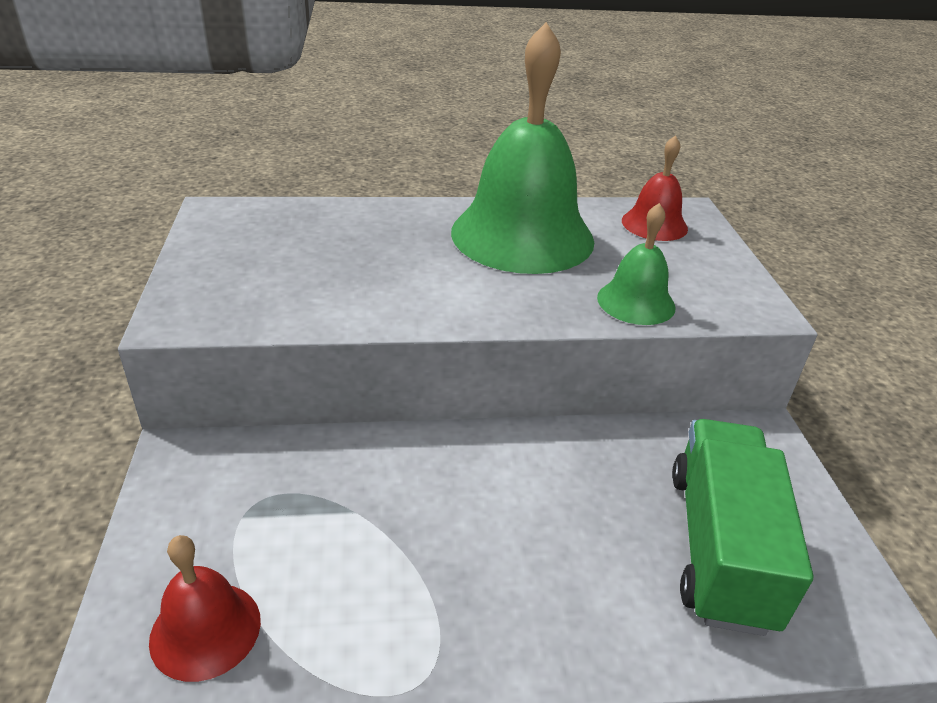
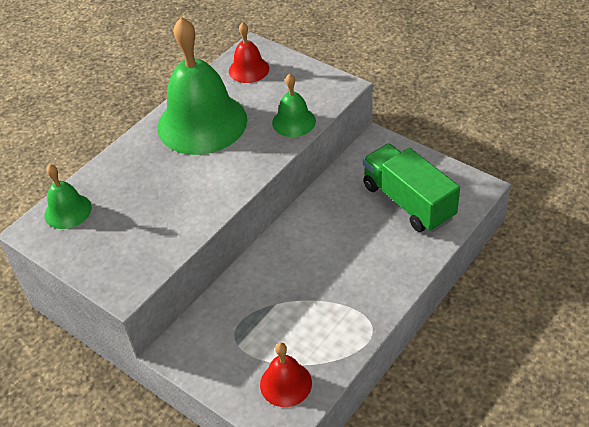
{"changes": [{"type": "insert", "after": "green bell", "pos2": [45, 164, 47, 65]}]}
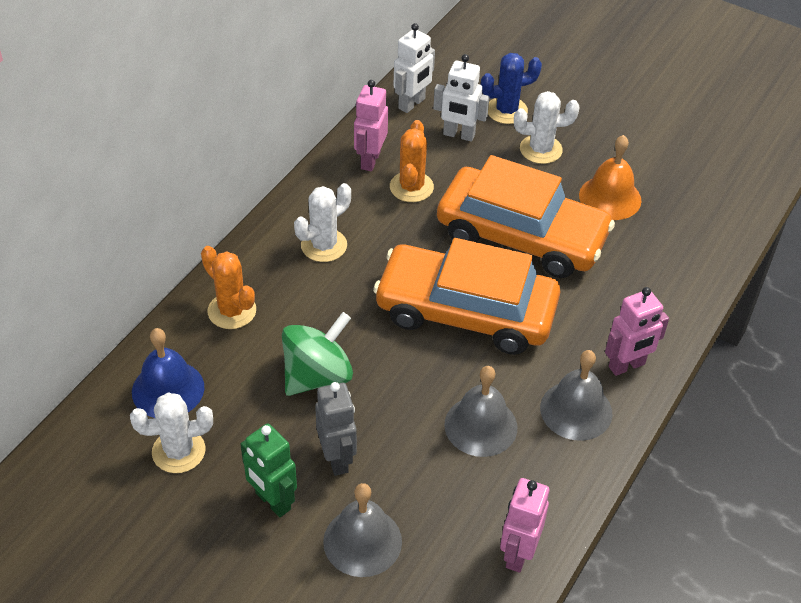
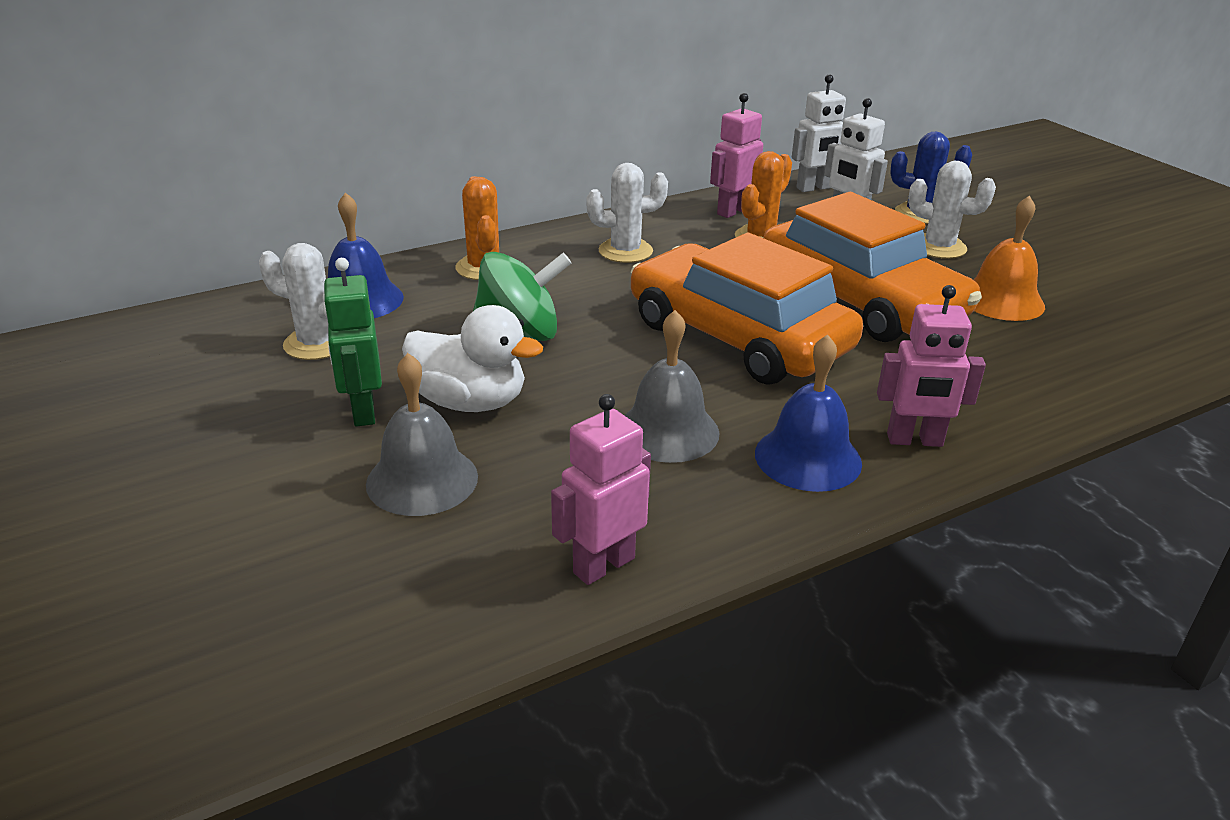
{"changes": [{"type": "recolor", "before": "grey bell", "after": "blue bell", "pos1": [540, 350, 73, 91], "pos2": [755, 334, 107, 158]}, {"type": "replace", "before": "grey robot", "after": "white duck", "pos1": [315, 382, 42, 94], "pos2": [402, 305, 141, 107]}]}
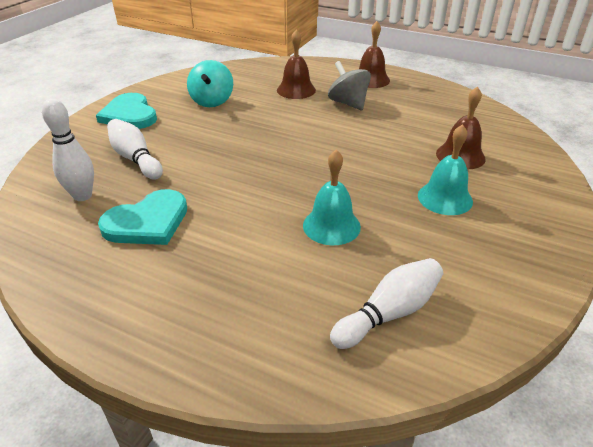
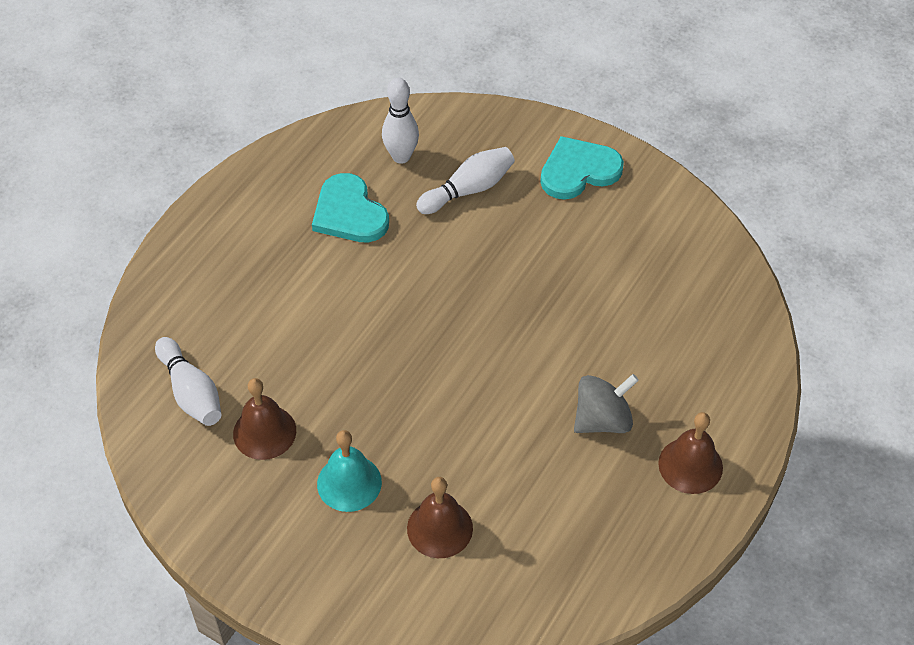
{"changes": [{"type": "move", "before": "brown bell", "pos1": [277, 30, 39, 69], "pos2": [233, 378, 63, 82]}, {"type": "delete", "before": "turquoise spinning top", "pos1": [187, 60, 46, 47]}, {"type": "delete", "before": "turquoise bell", "pos1": [303, 150, 58, 95]}]}
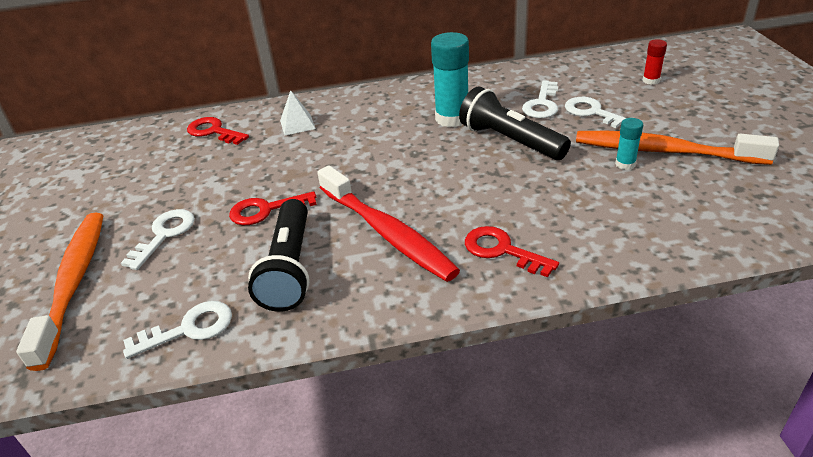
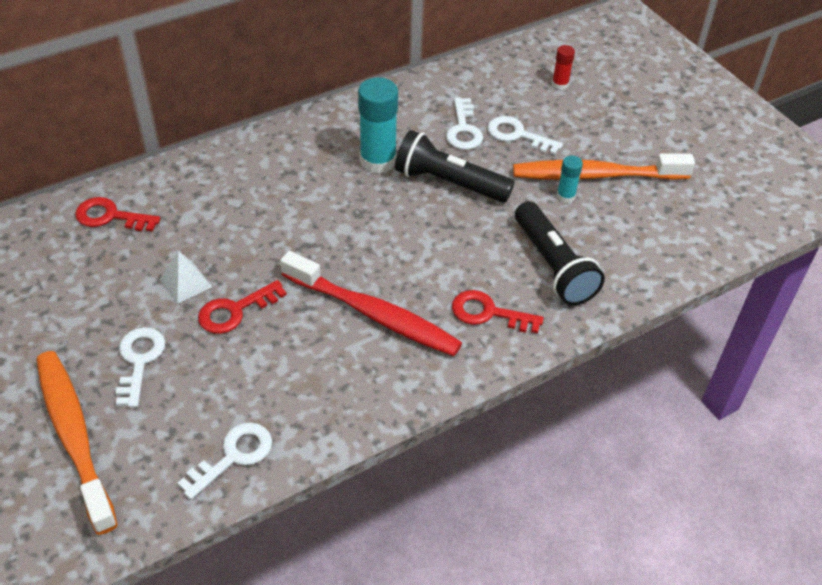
{"changes": [{"type": "move", "before": "white pyramid", "pos1": [280, 90, 36, 46], "pos2": [160, 251, 52, 53]}, {"type": "move", "before": "black flashlight", "pos1": [248, 199, 62, 113], "pos2": [515, 201, 90, 105]}]}
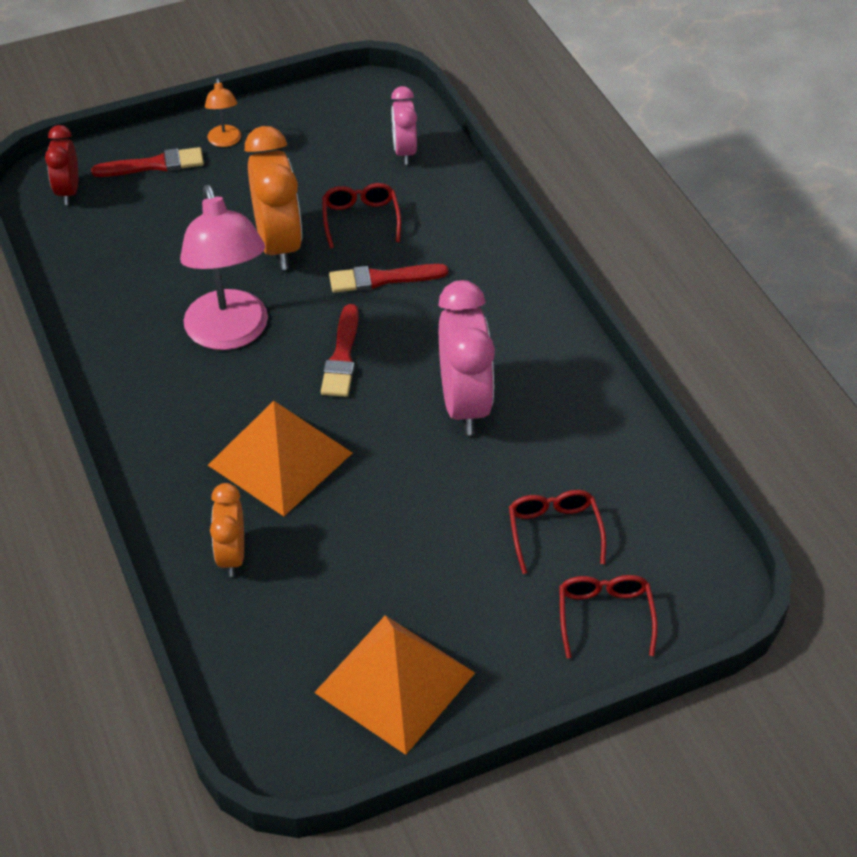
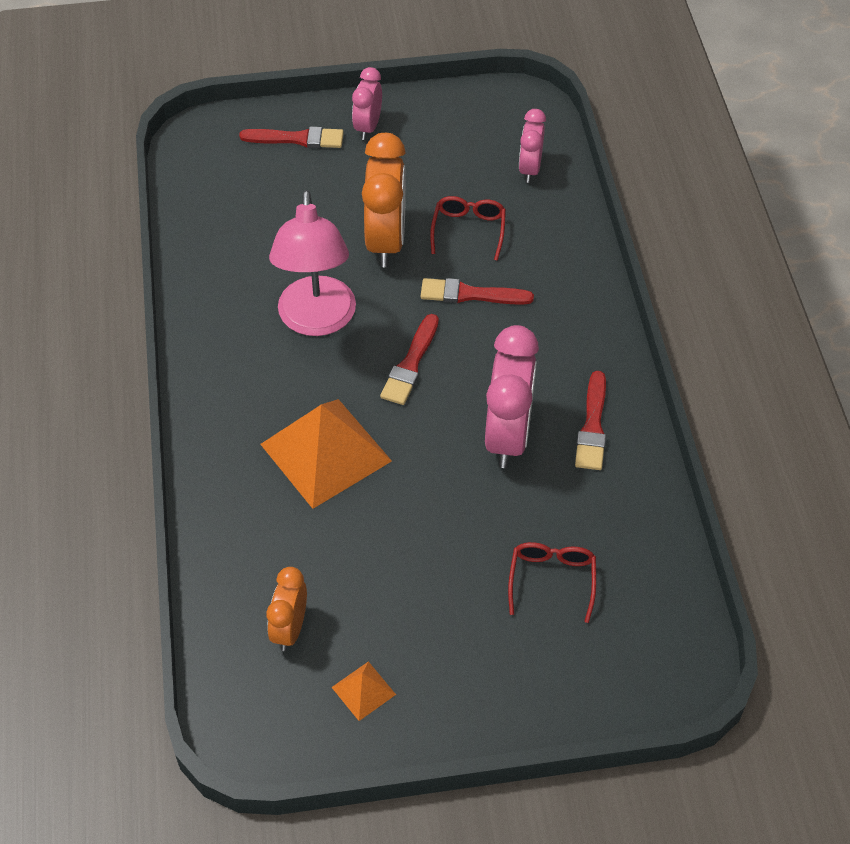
{"changes": [{"type": "replace", "before": "orange lamp", "after": "pink clock", "pos1": [205, 78, 36, 69], "pos2": [352, 67, 30, 73]}, {"type": "delete", "before": "red clock", "pos1": [45, 125, 33, 80]}, {"type": "move", "before": "orange clock", "pos1": [210, 483, 34, 94], "pos2": [266, 567, 41, 84]}, {"type": "delete", "before": "red glasses", "pos1": [559, 575, 99, 83]}, {"type": "resize", "before": "orange pyramid", "pos1": [314, 615, 161, 140], "pos2": [331, 661, 65, 60], "scale": 0.44}, {"type": "insert", "after": "red brush", "pos2": [575, 371, 31, 99]}]}
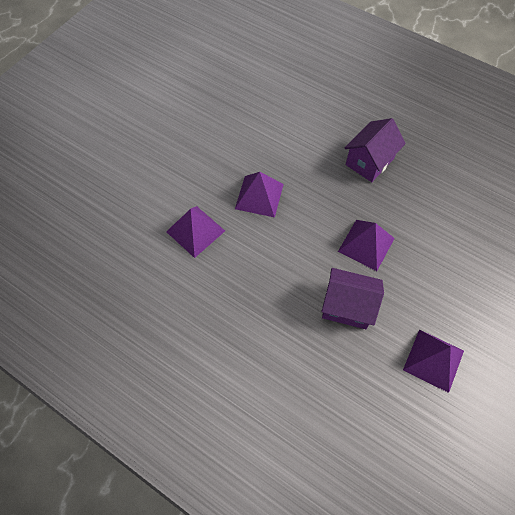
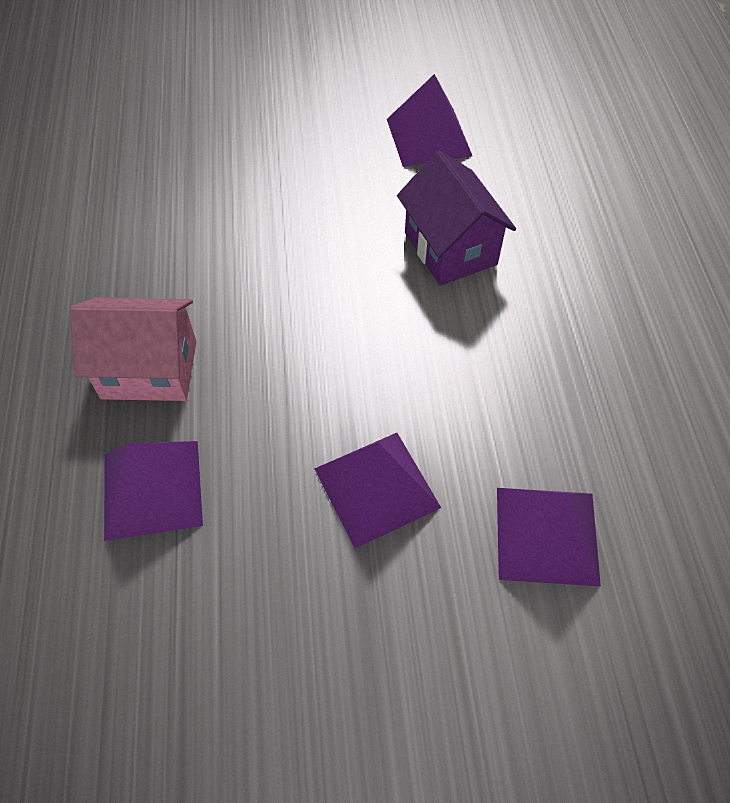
{"changes": [{"type": "recolor", "before": "purple house", "after": "pink house", "pos1": [345, 118, 61, 64], "pos2": [70, 298, 127, 103]}, {"type": "move", "before": "purple pyramid", "pos1": [338, 220, 57, 51], "pos2": [104, 441, 99, 100]}]}
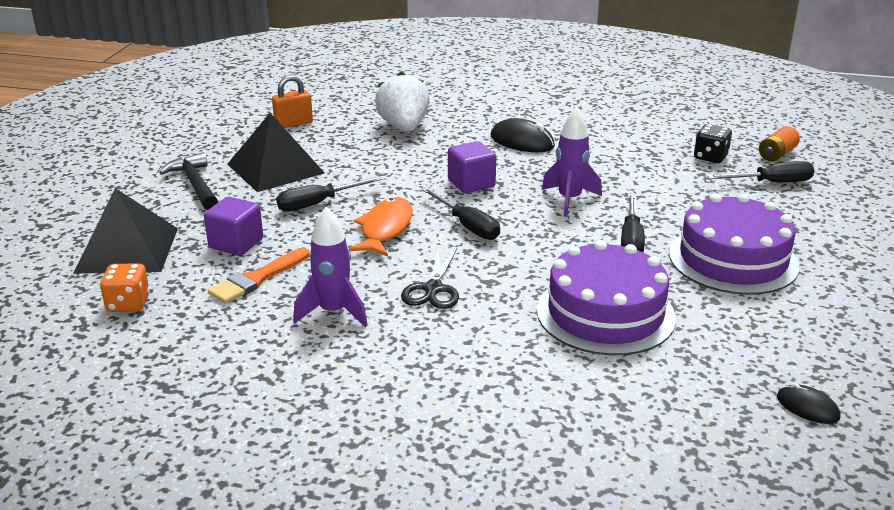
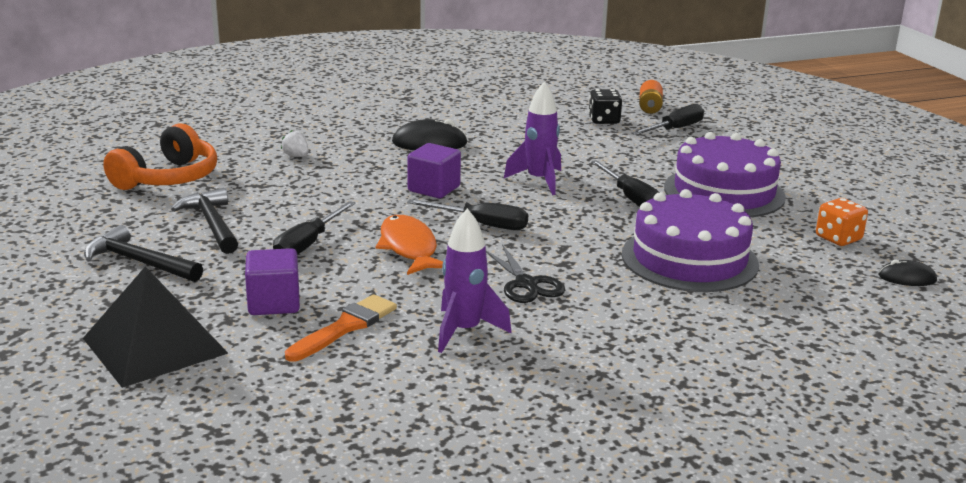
{"changes": [{"type": "resize", "before": "white strawberry", "pos1": [375, 71, 55, 61], "pos2": [281, 130, 27, 27], "scale": 0.42}, {"type": "replace", "before": "orange padlock", "after": "orange headphones", "pos1": [272, 75, 41, 53], "pos2": [103, 123, 114, 67]}, {"type": "replace", "before": "black pyramid", "after": "black hammer", "pos1": [227, 113, 98, 79], "pos2": [171, 188, 67, 66]}, {"type": "rotate", "before": "orange brush", "pos1": [208, 248, 102, 56], "pos2": [285, 294, 112, 68], "turn": -150}, {"type": "move", "before": "orange dice", "pos1": [100, 264, 50, 48], "pos2": [816, 198, 52, 48]}]}
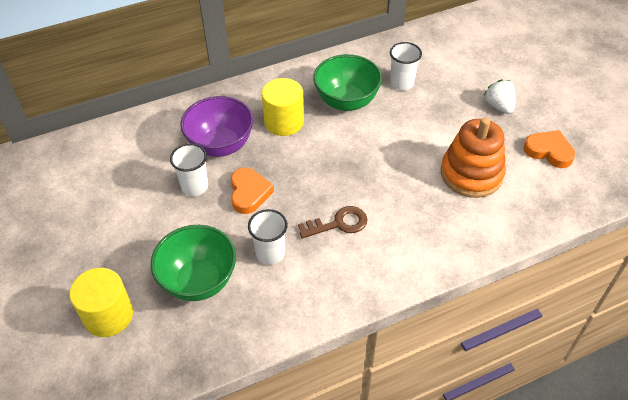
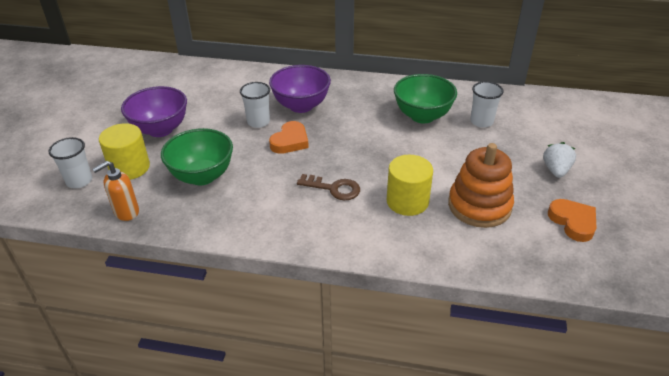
{"changes": [{"type": "move", "before": "yellow cylinder", "pos1": [262, 78, 42, 58], "pos2": [387, 155, 46, 61]}, {"type": "move", "before": "white cup", "pos1": [248, 209, 40, 56], "pos2": [48, 137, 44, 51]}, {"type": "insert", "after": "purple bowl", "pos2": [121, 86, 66, 51]}, {"type": "insert", "after": "orange soap dispenser", "pos2": [92, 161, 47, 60]}]}
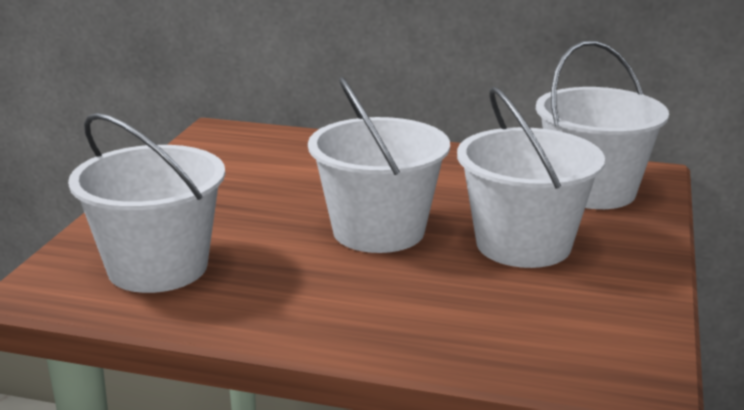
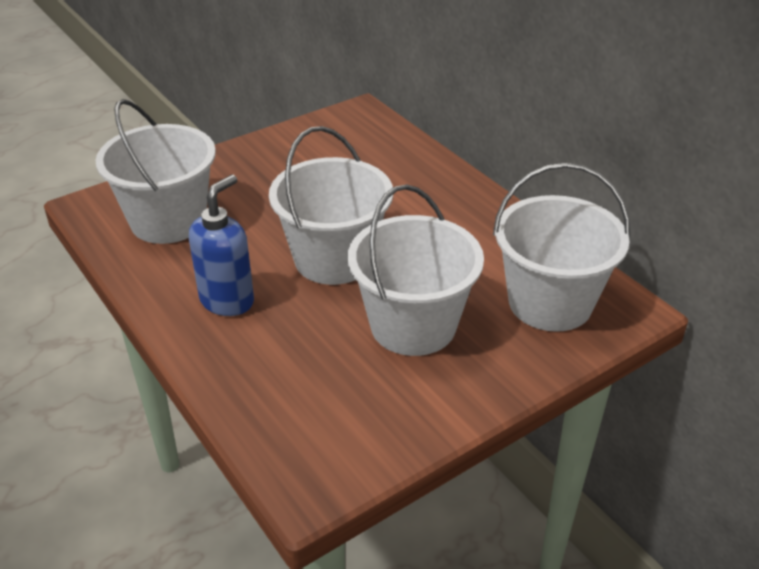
{"changes": [{"type": "insert", "after": "blue soap dispenser", "pos2": [189, 175, 65, 141]}]}
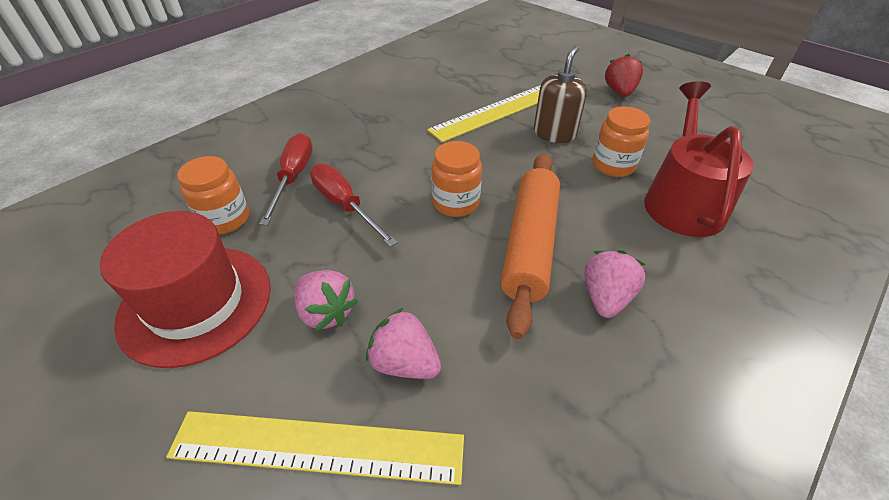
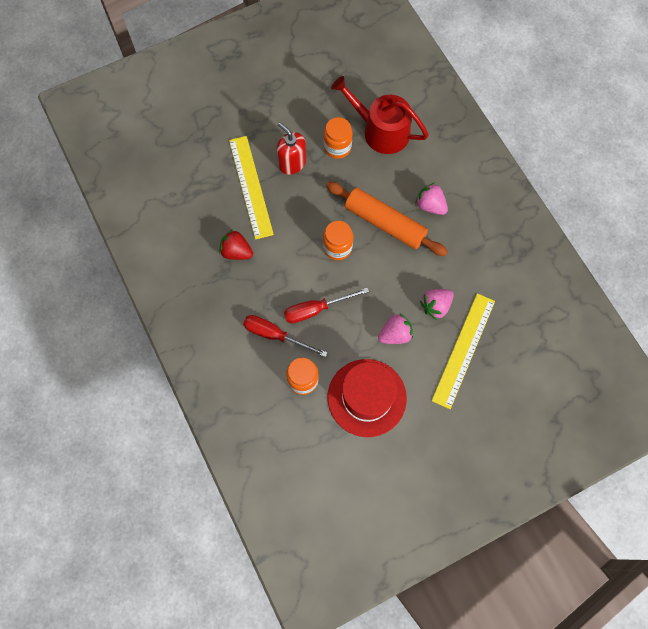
{"changes": [{"type": "recolor", "before": "brown soap dispenser", "after": "red soap dispenser", "pos1": [534, 46, 53, 97], "pos2": [276, 122, 30, 53]}, {"type": "move", "before": "red strawberry", "pos1": [605, 54, 38, 43], "pos2": [219, 229, 34, 31]}]}
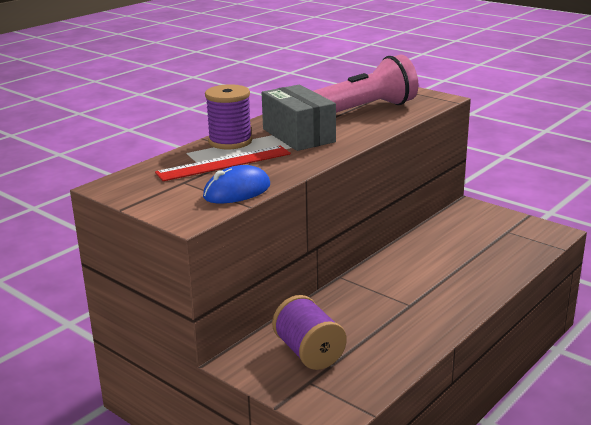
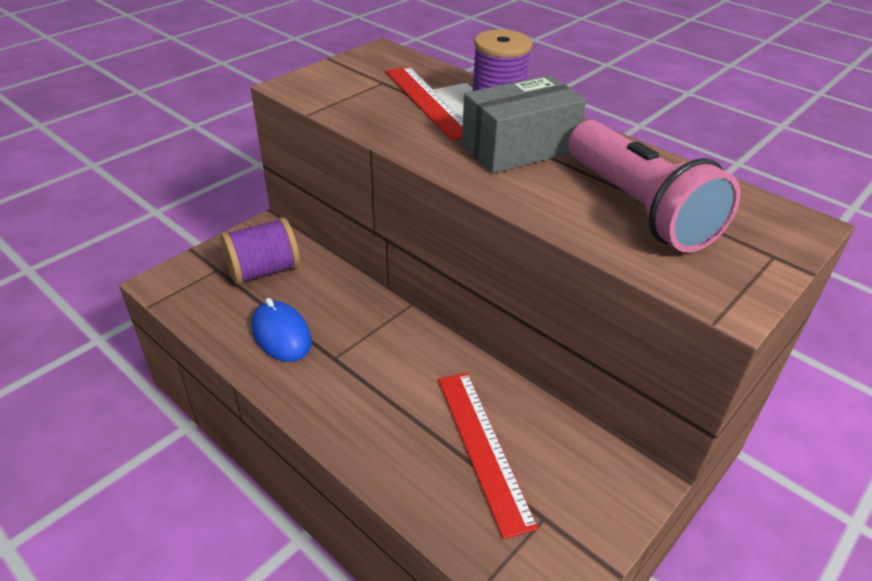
{"changes": [{"type": "move", "before": "blue mouse", "pos1": [203, 165, 67, 38], "pos2": [252, 298, 60, 64]}, {"type": "insert", "after": "red ruler", "pos2": [438, 373, 100, 166]}]}
